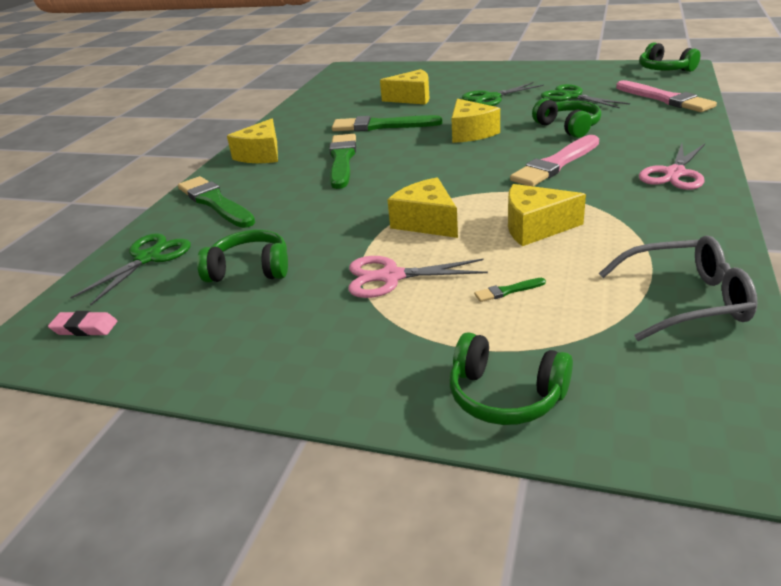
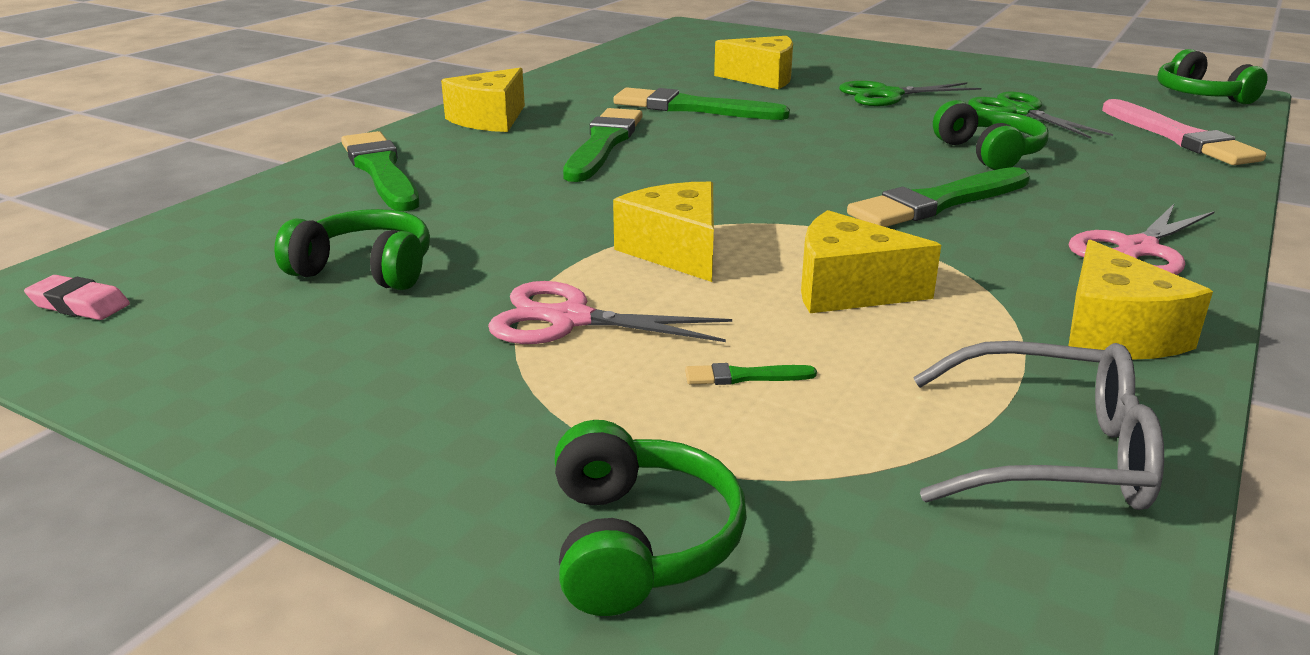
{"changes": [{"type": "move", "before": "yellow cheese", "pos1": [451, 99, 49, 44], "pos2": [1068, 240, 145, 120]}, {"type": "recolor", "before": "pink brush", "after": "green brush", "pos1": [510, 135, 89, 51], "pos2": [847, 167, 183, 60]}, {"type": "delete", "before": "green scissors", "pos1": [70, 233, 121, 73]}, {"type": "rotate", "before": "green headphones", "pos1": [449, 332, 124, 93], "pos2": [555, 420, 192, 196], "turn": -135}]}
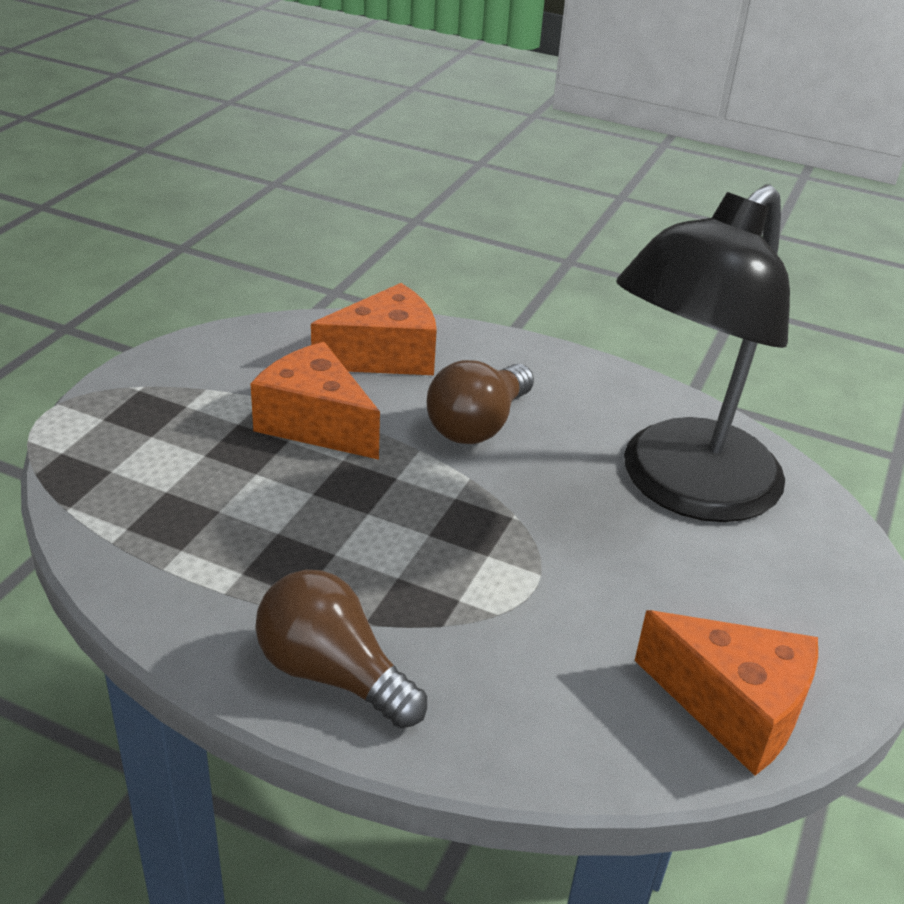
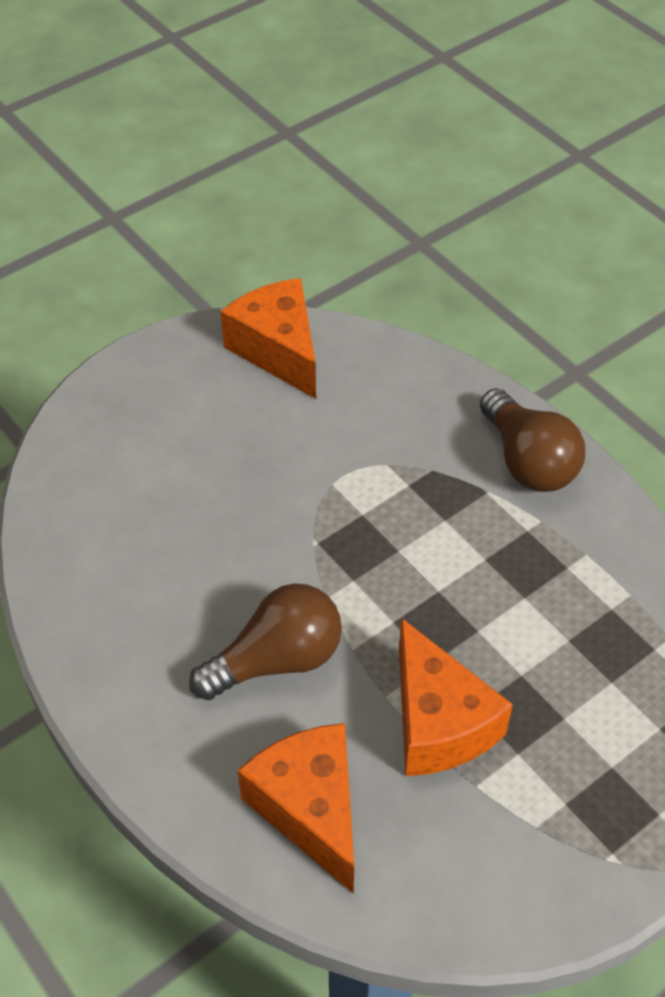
{"changes": [{"type": "delete", "before": "black lamp", "pos1": [616, 185, 174, 337]}, {"type": "rotate", "before": "orange cheese", "pos1": [311, 283, 126, 92], "pos2": [238, 723, 116, 170], "turn": 60}]}
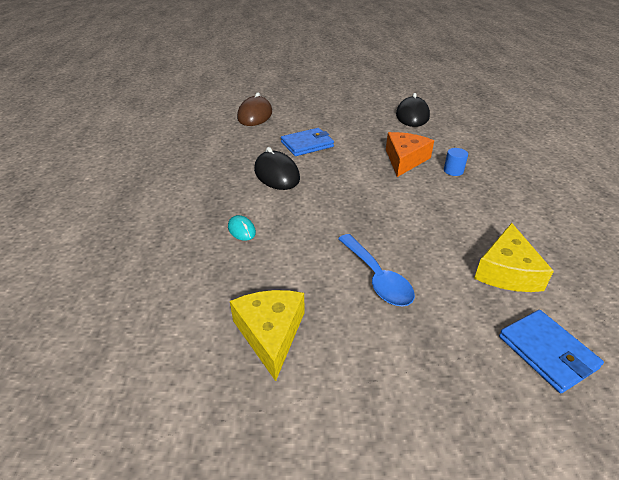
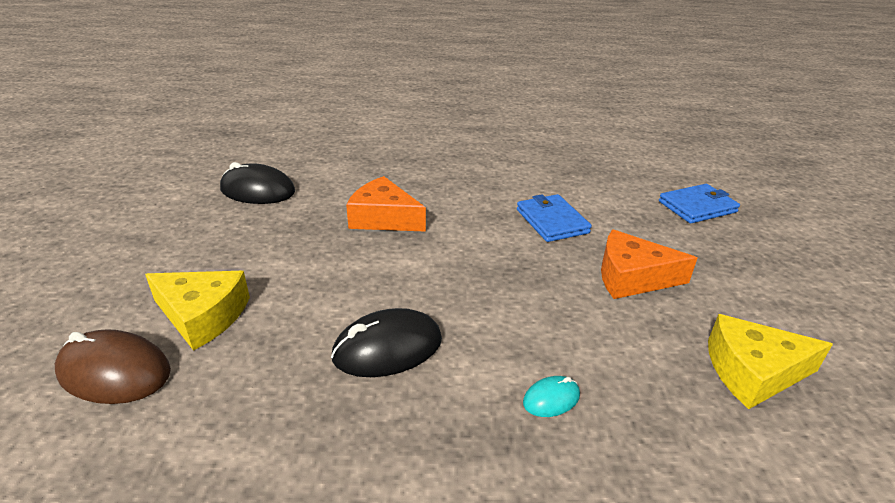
{"changes": [{"type": "move", "before": "blue wallet", "pos1": [281, 128, 53, 28], "pos2": [517, 194, 75, 48]}, {"type": "delete", "before": "blue cylinder", "pos1": [444, 148, 24, 28]}, {"type": "move", "before": "yellow cheese", "pos1": [474, 223, 80, 69], "pos2": [145, 271, 105, 80]}, {"type": "replace", "before": "blue spoon", "after": "orange cheese", "pos1": [338, 234, 77, 73], "pos2": [601, 229, 96, 70]}]}
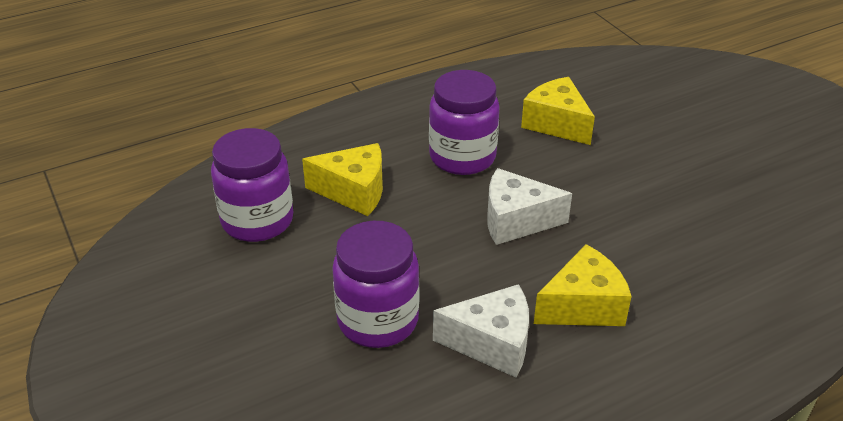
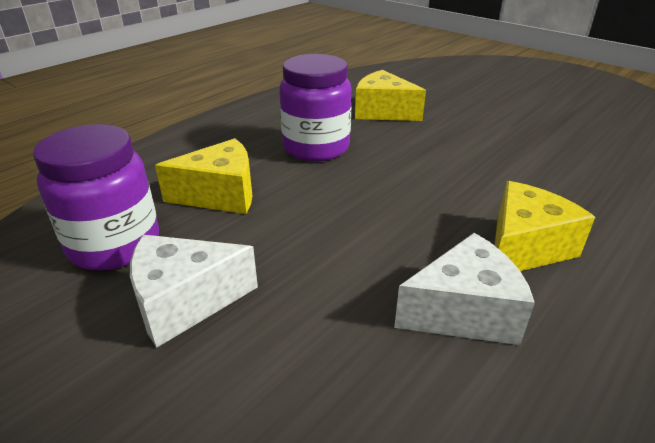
{"changes": [{"type": "move", "before": "white cheese", "pos1": [487, 168, 85, 77], "pos2": [130, 235, 128, 113]}, {"type": "delete", "before": "purple jar", "pos1": [332, 221, 87, 127]}]}
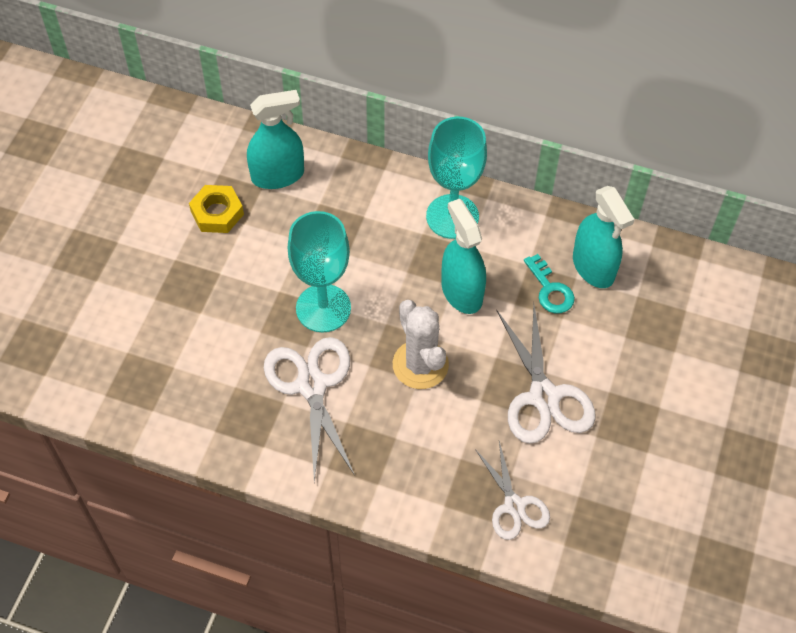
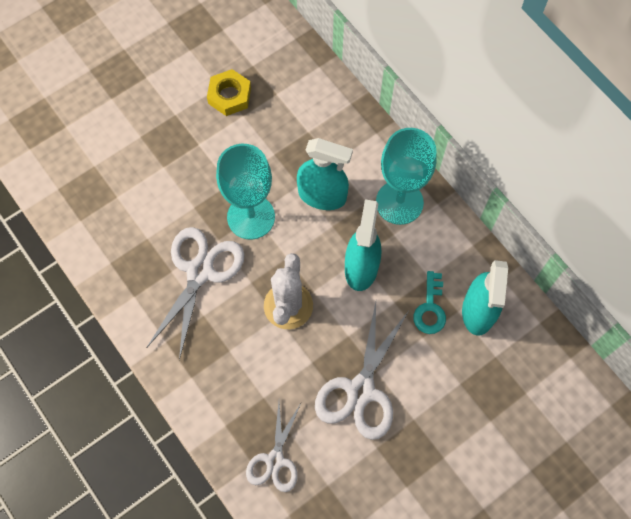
{"changes": [{"type": "move", "before": "turquoise spray bottle", "pos1": [247, 90, 57, 99], "pos2": [297, 138, 56, 72]}]}
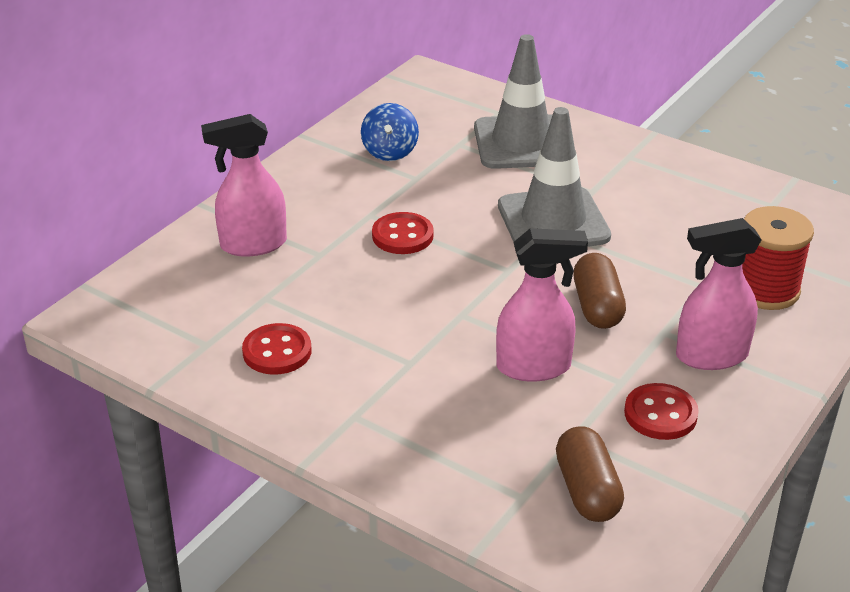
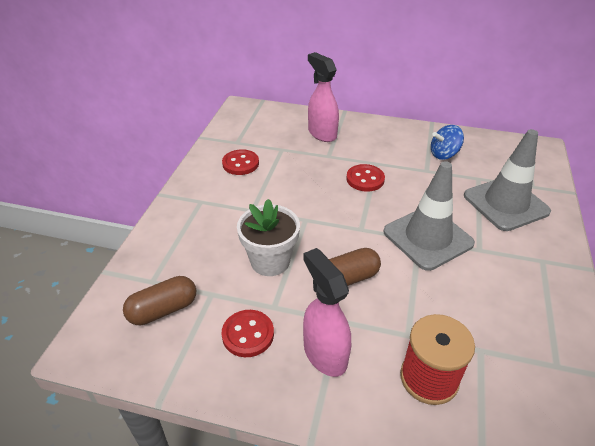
{"changes": [{"type": "replace", "before": "pink spray bottle", "after": "white flower pot", "pos1": [496, 228, 92, 154], "pos2": [237, 199, 63, 77]}]}
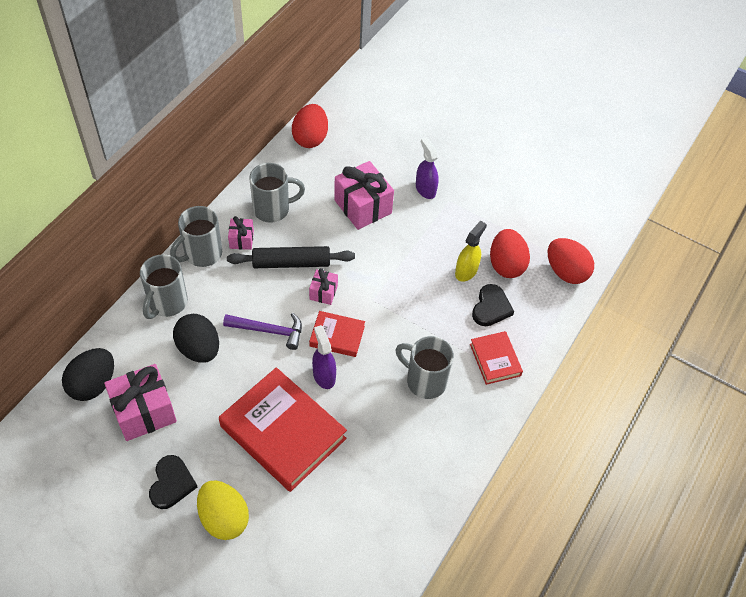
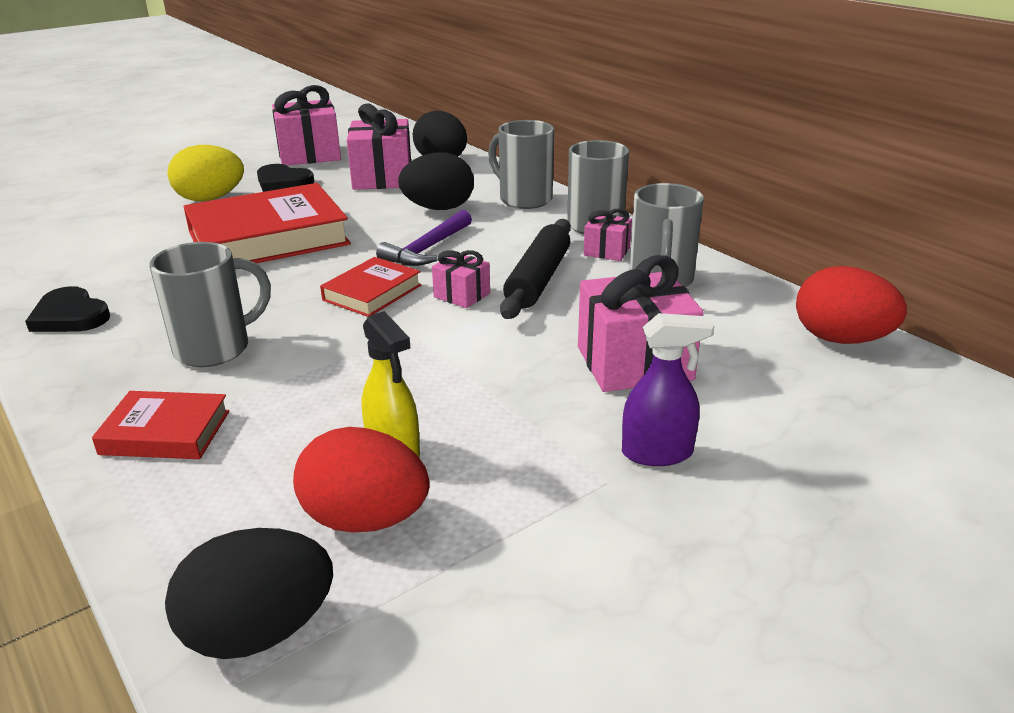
{"changes": [{"type": "recolor", "before": "red egg", "after": "black egg", "pos1": [548, 238, 46, 46], "pos2": [165, 528, 168, 131]}, {"type": "move", "before": "black heart", "pos1": [472, 284, 42, 42], "pos2": [25, 286, 85, 46]}, {"type": "delete", "before": "purple spray bottle", "pos1": [312, 325, 24, 64]}, {"type": "insert", "after": "pink gift", "pos2": [272, 85, 69, 81]}]}
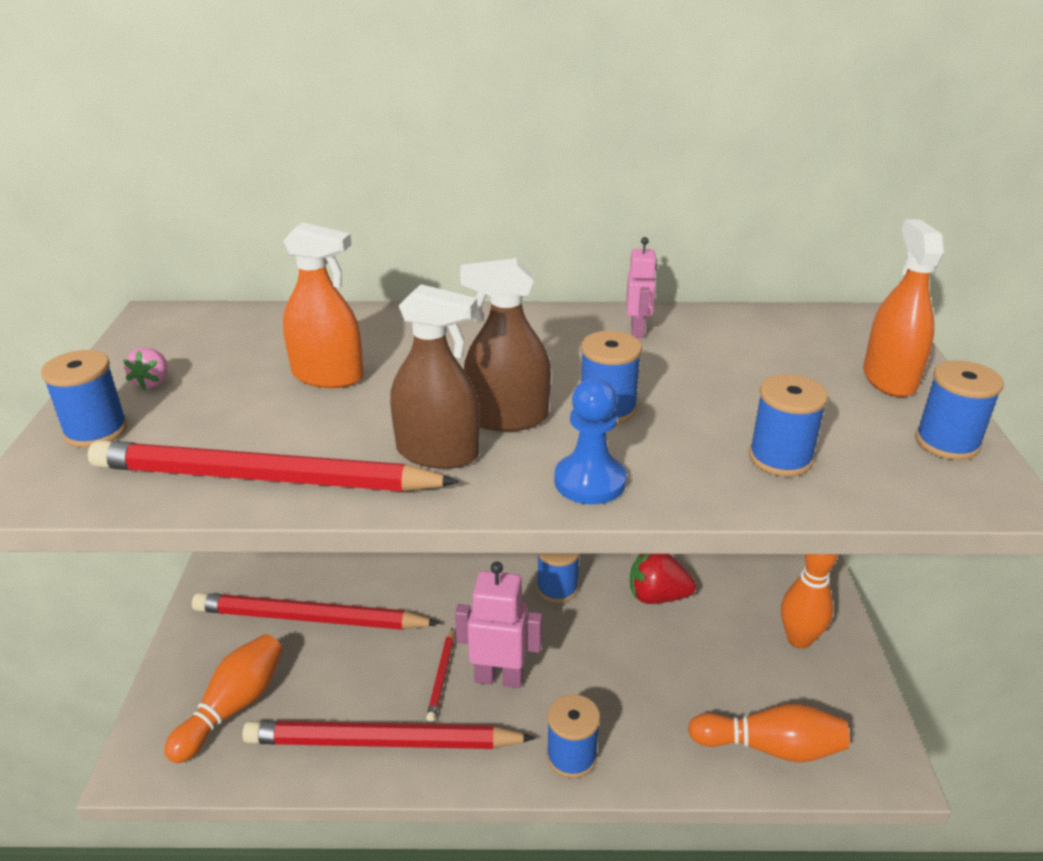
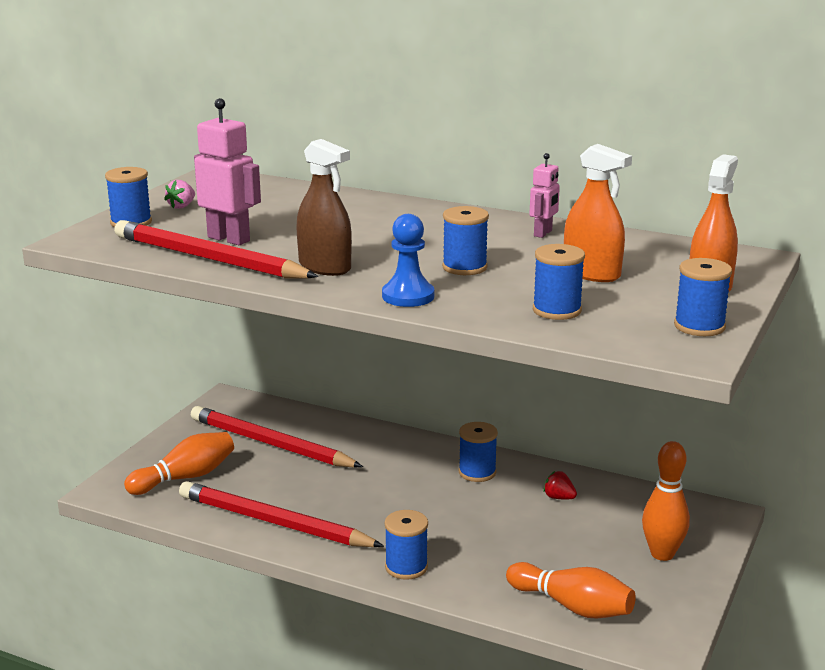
{"changes": [{"type": "move", "before": "orange spray bottle", "pos1": [283, 222, 81, 166], "pos2": [564, 144, 68, 138]}, {"type": "delete", "before": "brown spray bottle", "pos1": [460, 258, 91, 173]}, {"type": "resize", "before": "red strawberry", "pos1": [630, 554, 66, 50], "pos2": [543, 471, 34, 28], "scale": 0.55}, {"type": "move", "before": "pink robot", "pos1": [455, 562, 87, 126], "pos2": [194, 98, 67, 147]}, {"type": "delete", "before": "red pencil", "pos1": [426, 627, 28, 95]}]}
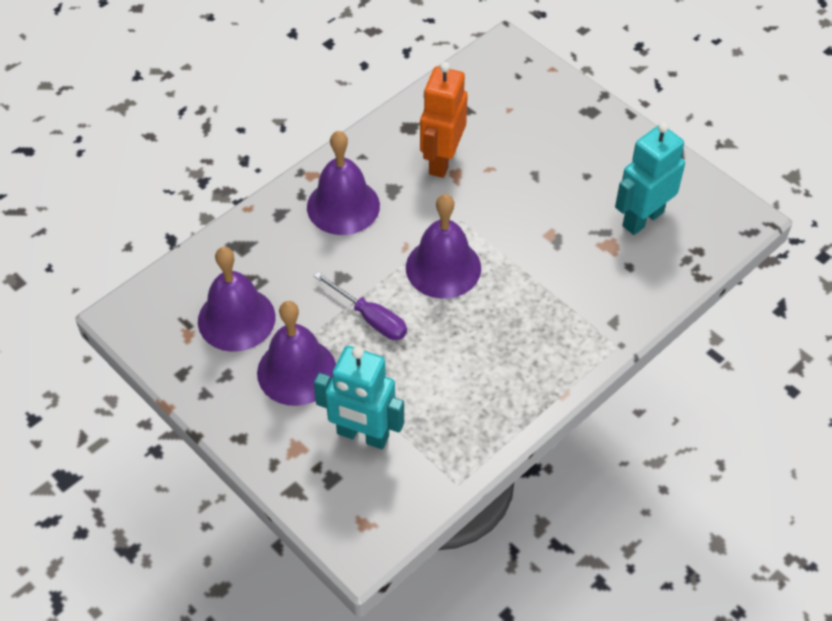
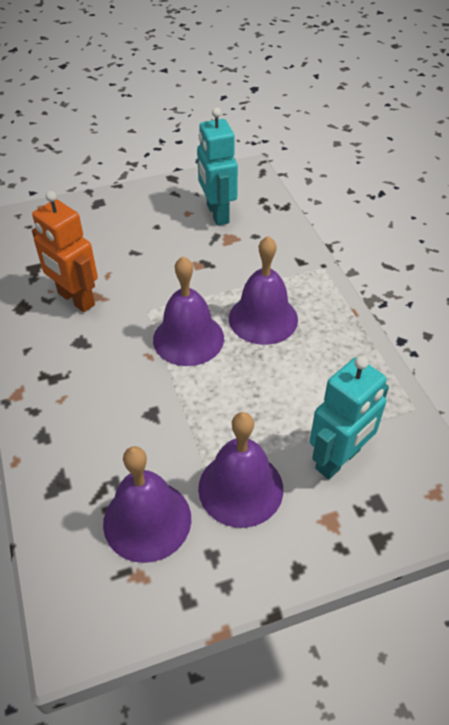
{"changes": [{"type": "move", "before": "purple bell", "pos1": [307, 131, 73, 104], "pos2": [229, 236, 69, 109]}, {"type": "delete", "before": "purple screwdriver", "pos1": [314, 272, 93, 68]}]}
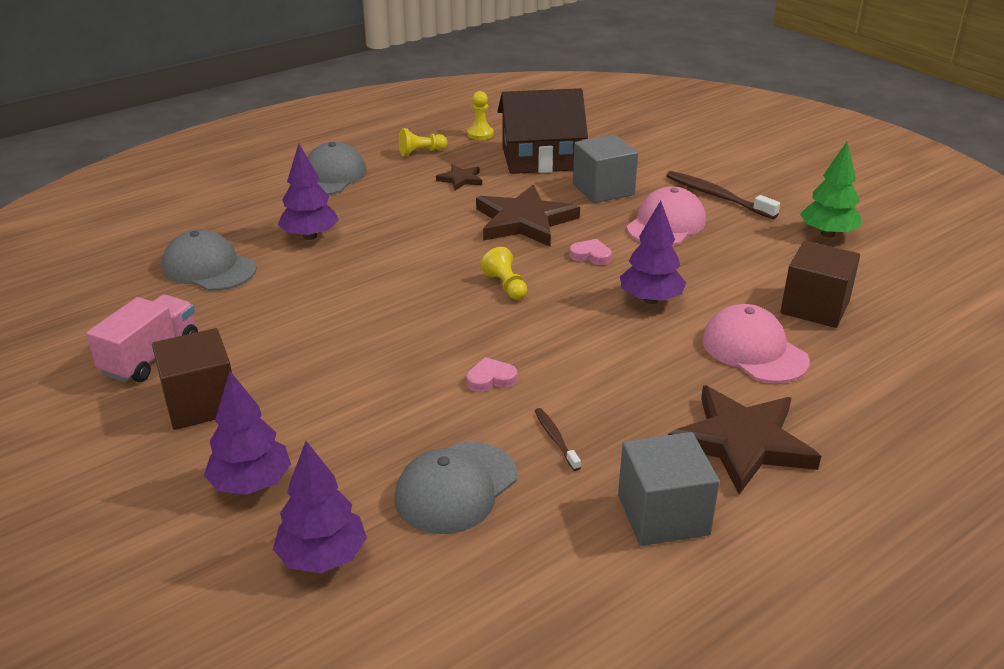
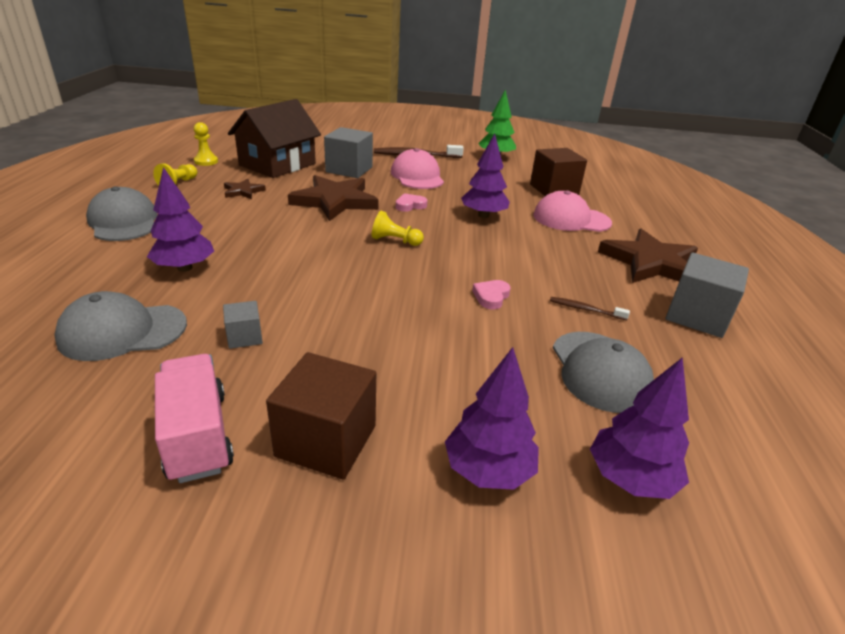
{"changes": [{"type": "insert", "after": "grey cube", "pos2": [223, 301, 40, 48]}]}
